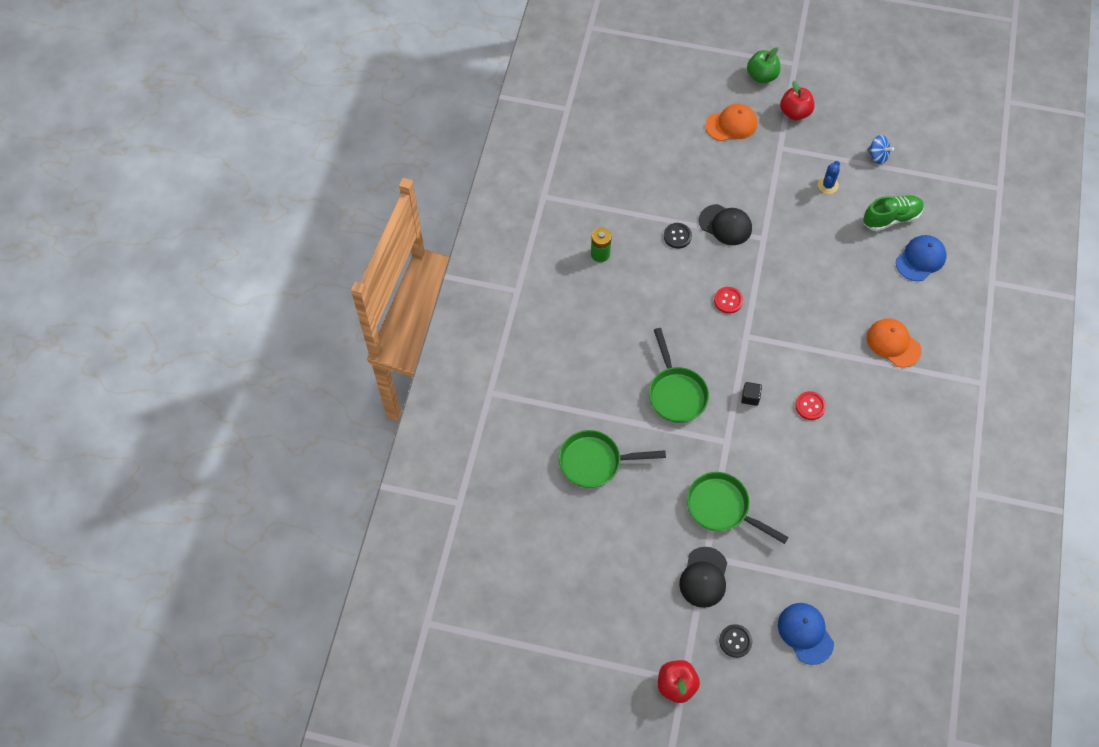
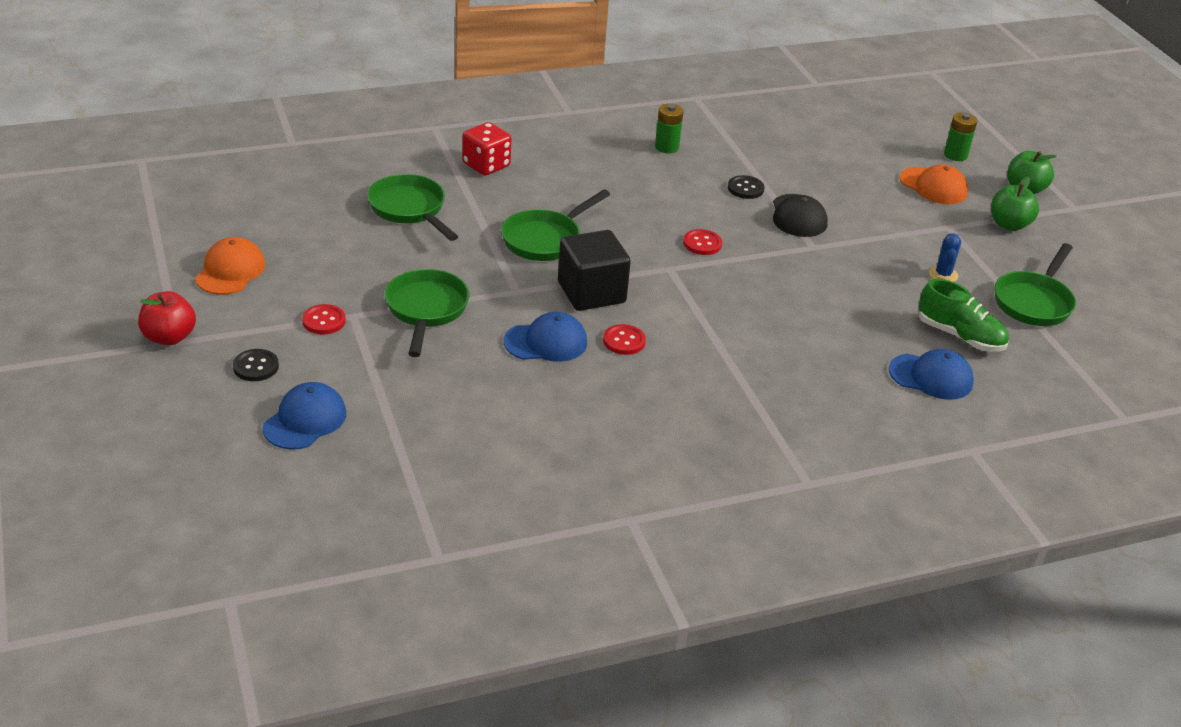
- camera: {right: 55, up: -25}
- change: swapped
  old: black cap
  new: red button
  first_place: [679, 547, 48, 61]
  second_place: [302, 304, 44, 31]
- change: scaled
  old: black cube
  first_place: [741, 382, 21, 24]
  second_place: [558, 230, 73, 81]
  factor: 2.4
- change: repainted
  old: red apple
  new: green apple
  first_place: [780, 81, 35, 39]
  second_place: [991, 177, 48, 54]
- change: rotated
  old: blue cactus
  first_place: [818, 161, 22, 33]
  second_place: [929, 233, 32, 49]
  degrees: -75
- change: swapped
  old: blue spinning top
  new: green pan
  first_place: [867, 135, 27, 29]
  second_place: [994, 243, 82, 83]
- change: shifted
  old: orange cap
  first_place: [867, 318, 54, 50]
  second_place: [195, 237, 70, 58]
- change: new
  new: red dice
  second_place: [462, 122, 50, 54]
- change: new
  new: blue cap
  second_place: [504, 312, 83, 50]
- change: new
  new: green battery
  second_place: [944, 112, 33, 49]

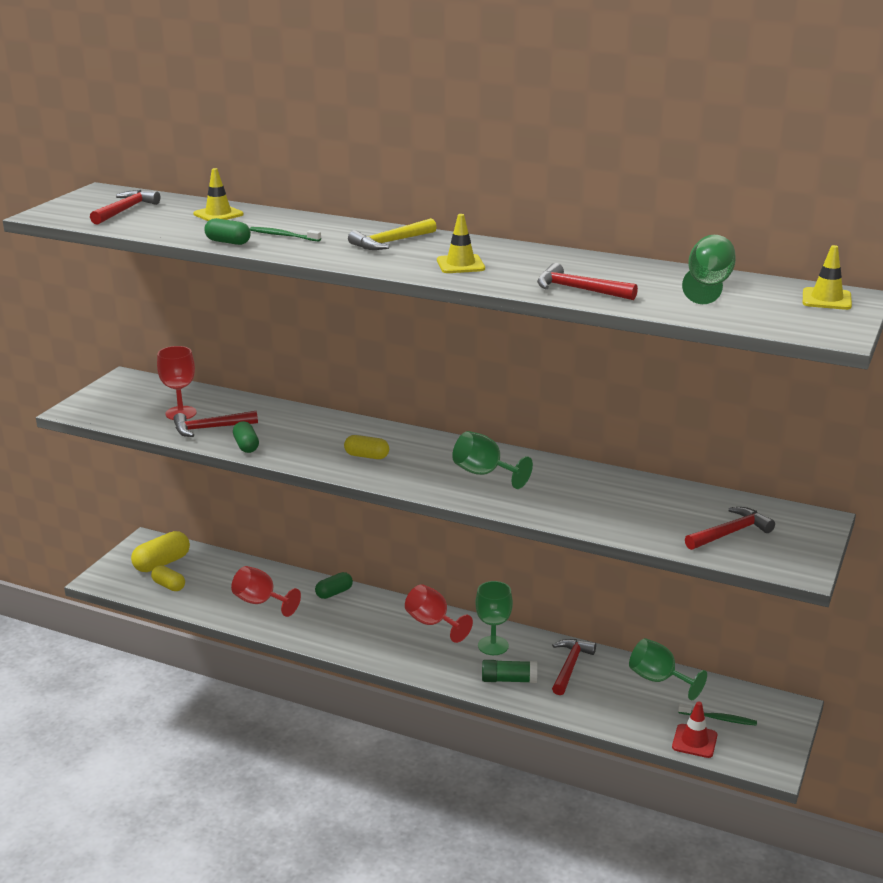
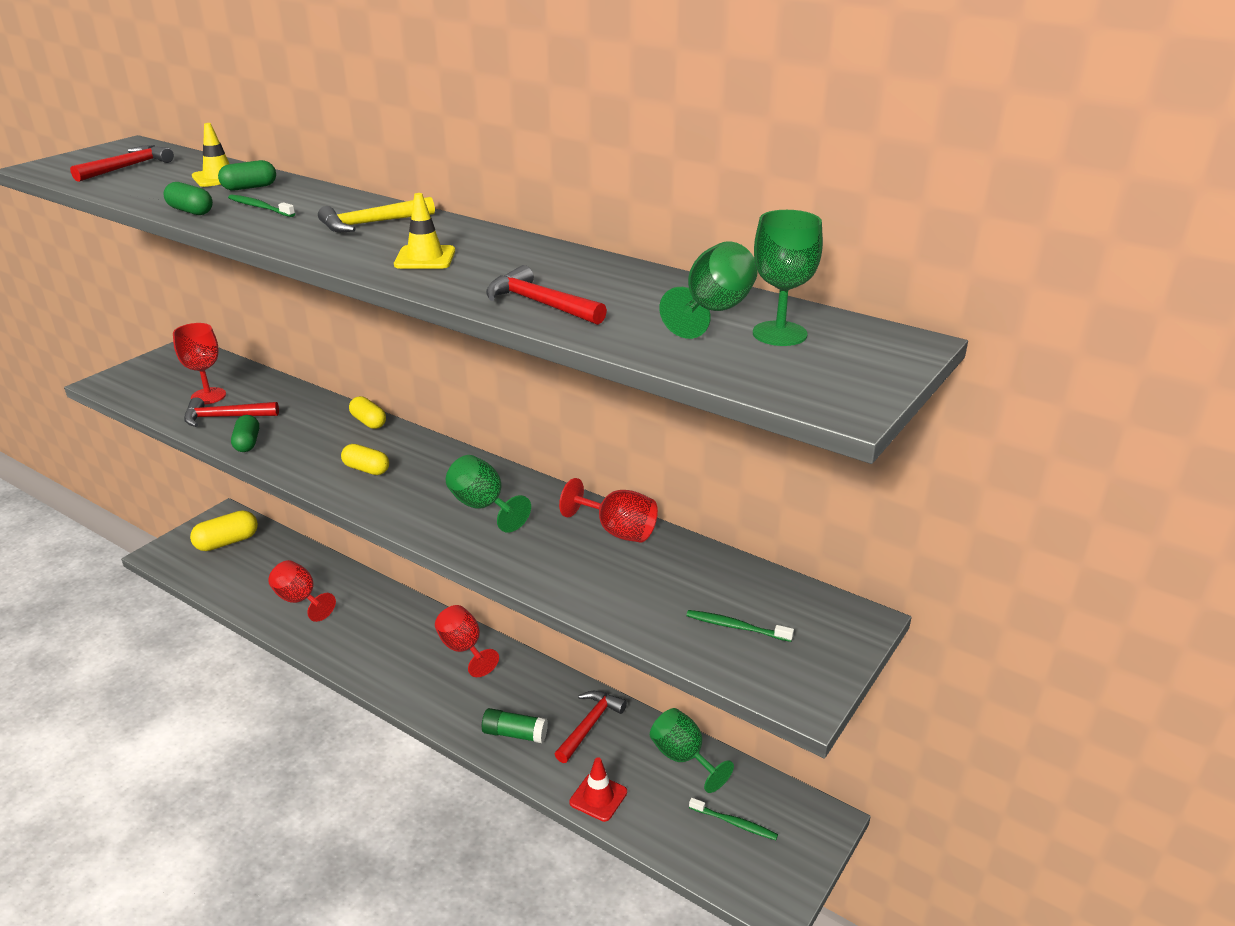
- camera: {right: 10, up: 5}
- change: shifted
  old: yellow capsule
  first_place: [151, 565, 34, 26]
  second_place: [349, 396, 37, 33]
- change: shifted
  old: green capsule
  first_place: [315, 572, 38, 27]
  second_place: [218, 160, 58, 30]
- change: shifted
  old: green goblet
  first_place: [475, 581, 38, 74]
  second_place: [753, 210, 70, 136]
- change: shifted
  old: red traffic cone
  first_place: [672, 701, 45, 57]
  second_place: [569, 757, 58, 65]
- change: swapped
  old: red hammer
  new: green toothbrush
  first_place: [685, 507, 90, 43]
  second_place: [686, 610, 108, 32]
- change: gone
  old: yellow traffic cone
  first_place: [803, 245, 49, 65]
- change: new
  new: red goblet
  second_place: [559, 478, 99, 65]

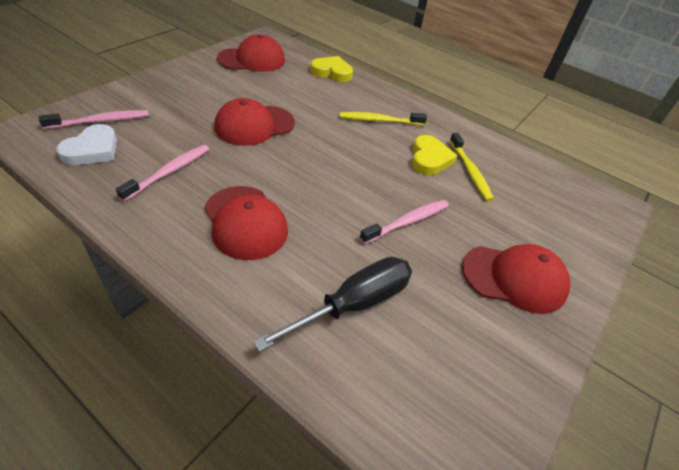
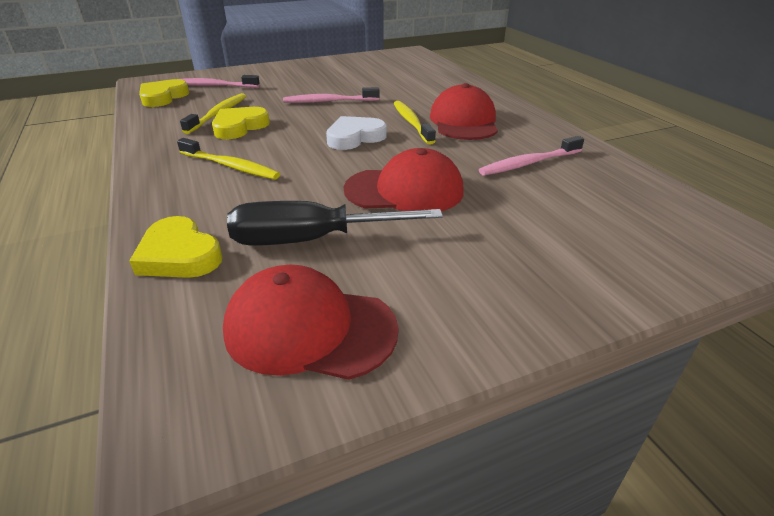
- camera: {right: -145, up: -10}
- change: shifted
  old: pink toothbrush
  first_place: [39, 110, 110, 19]
  second_place: [181, 75, 79, 13]
- change: shifted
  old: white heart
  first_place: [56, 124, 61, 41]
  second_place: [326, 116, 60, 34]
- change: shifted
  old: black screwdriver
  first_place: [253, 257, 159, 95]
  second_place: [227, 201, 216, 45]
- change: gone
  old: red cap
  first_place: [462, 244, 108, 70]
- change: new
  new: yellow heart
  second_place: [139, 79, 50, 28]
- change: new
  new: yellow toothbrush
  second_place: [393, 101, 43, 44]

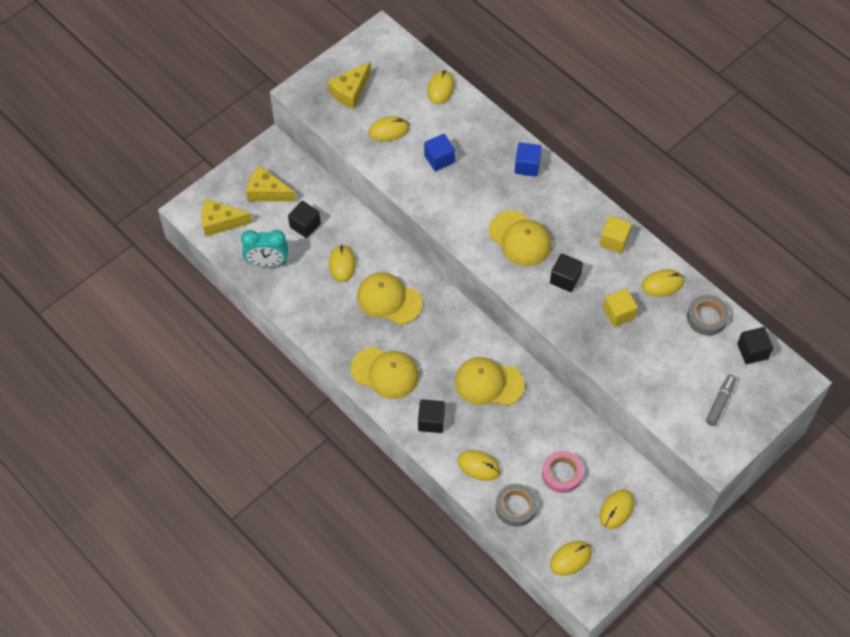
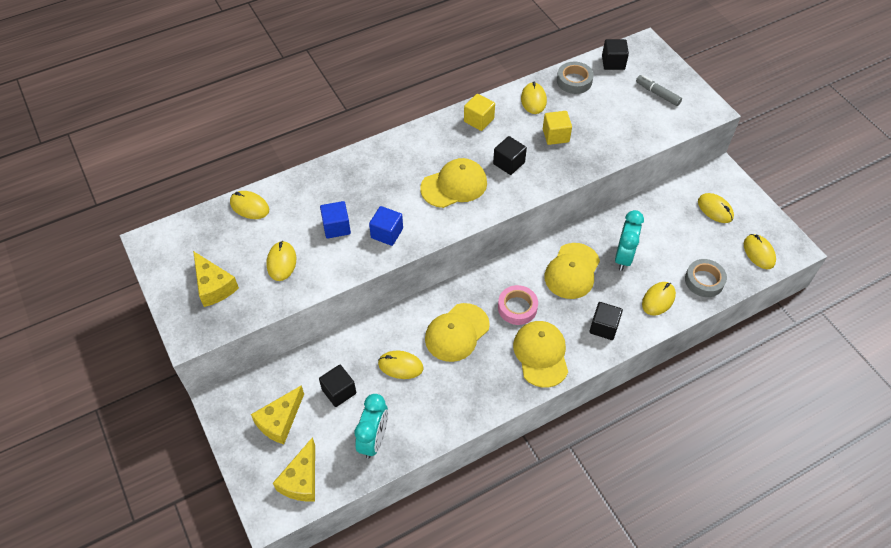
- camera: {right: -75, up: -5}
- change: rotated
  old: yellow cap
  first_place: [351, 347, 68, 52]
  second_place: [513, 321, 55, 67]
  degrees: -45
- change: shifted
  old: blue cube
  first_place: [514, 142, 28, 35]
  second_place: [369, 206, 34, 40]
- change: shifted
  old: pink tape
  first_place: [542, 451, 42, 42]
  second_place: [498, 285, 40, 40]
- change: new
  new: turquoise clock
  second_place: [615, 210, 29, 61]

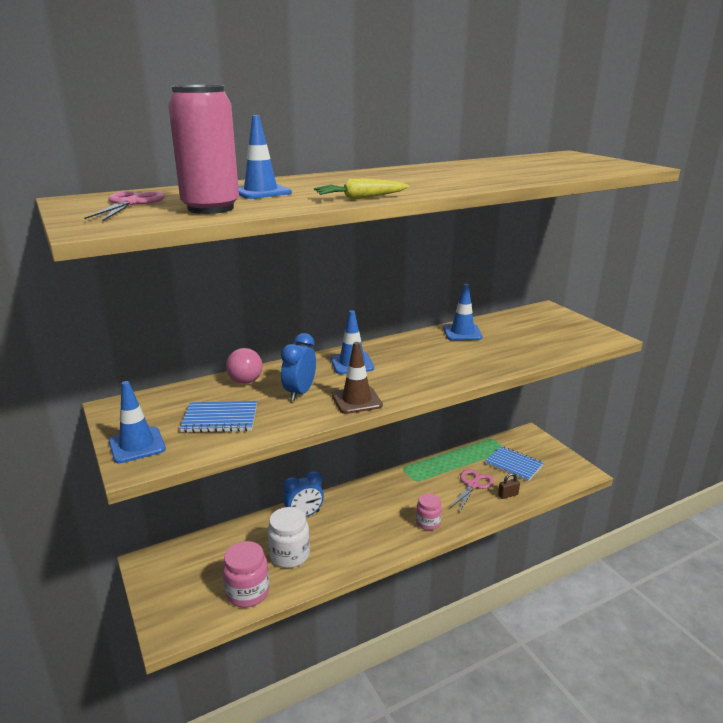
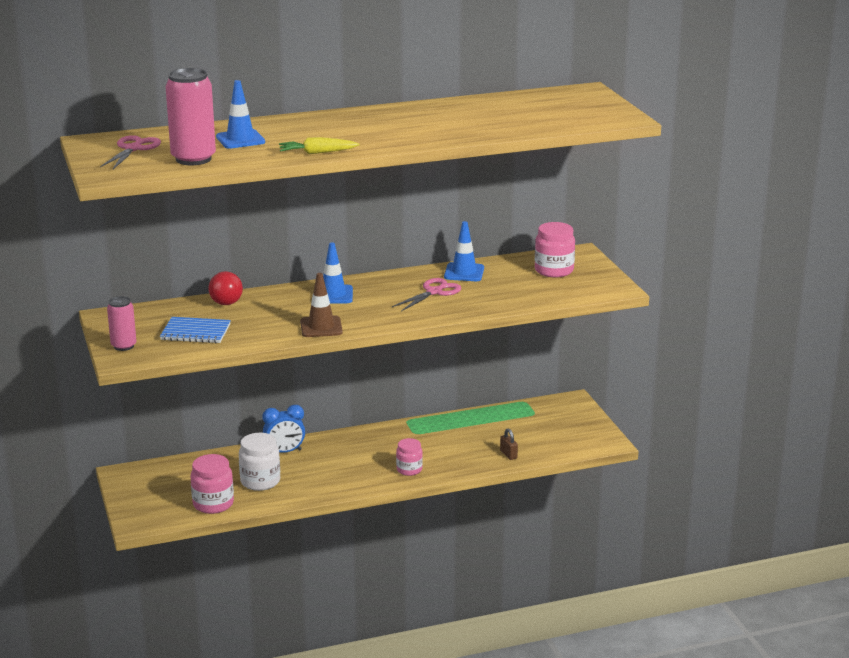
- camera: {right: 10, up: 0}
- change: swapped
  old: blue traffic cone
  new: pink can
  first_place: [109, 381, 57, 82]
  second_place: [107, 296, 29, 55]
- change: repainted
  old: pink ball
  new: red ball
  first_place: [226, 348, 36, 36]
  second_place: [208, 271, 35, 34]
- change: gone
  old: blue clock
  first_place: [281, 333, 35, 68]
- change: shifted
  old: pink scissors
  first_place: [449, 469, 45, 43]
  second_place: [392, 278, 69, 33]
- change: gone
  old: blue notebook
  first_place: [485, 446, 59, 35]
- change: rotated
  old: brown padlock
  first_place: [498, 473, 22, 26]
  second_place: [500, 428, 18, 32]
  degrees: 75
- change: new
  new: pink jar
  second_place: [535, 222, 40, 55]

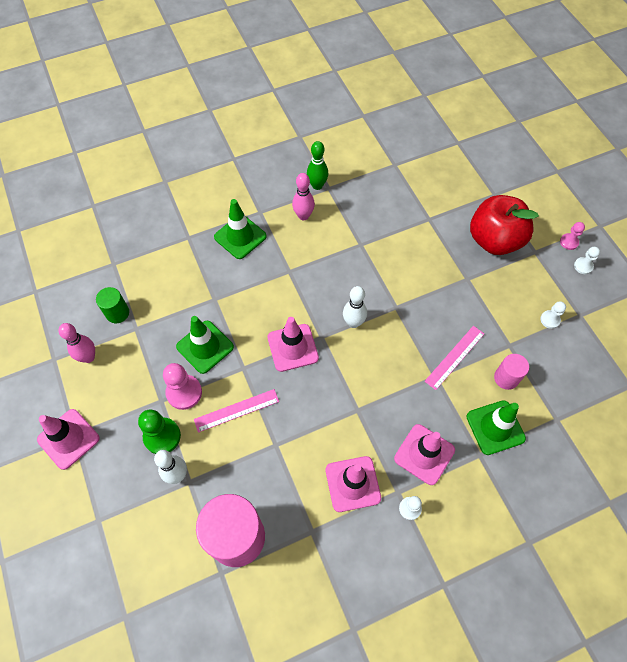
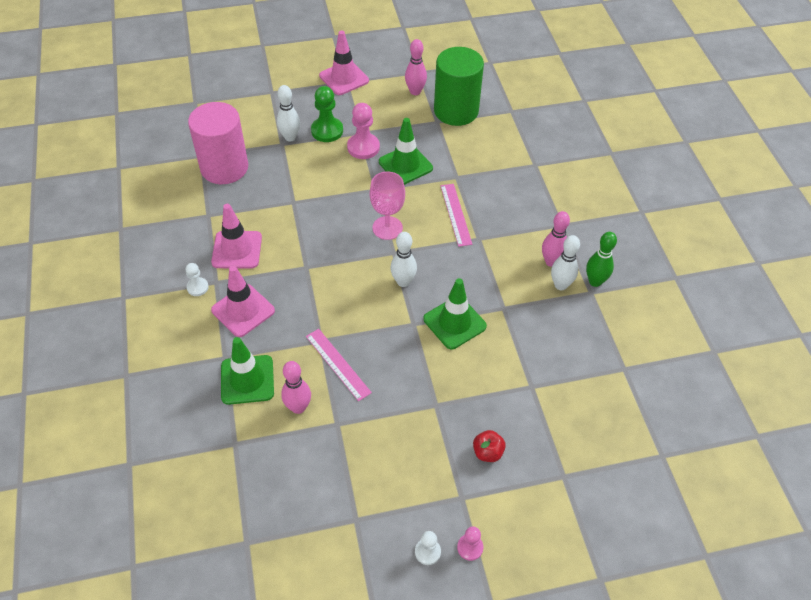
- camera: {right: 100, up: -10}
- change: scaled
  old: green cylinder
  first_place: [96, 287, 33, 36]
  second_place: [434, 47, 50, 79]
  factor: 2.03
- change: shifted
  old: pink ruler
  first_place: [194, 389, 85, 44]
  second_place: [440, 184, 32, 63]
- change: shifted
  old: green traffic cone
  first_place: [214, 199, 53, 60]
  second_place: [423, 278, 64, 71]
- change: swapped
  old: pink traffic cone
  new: pink goblet
  first_place: [268, 317, 51, 55]
  second_place: [370, 172, 35, 68]
- change: scaled
  old: red apple
  first_place: [470, 195, 69, 60]
  second_place: [473, 430, 33, 32]
  factor: 0.41
- change: swapped
  old: pink cylinder
  new: pink bowling pin
  first_place: [494, 354, 35, 36]
  second_place: [281, 361, 30, 53]
- change: gone
  old: white pawn
  first_place: [540, 301, 26, 28]
- change: new
  new: white bowling pin
  second_place: [551, 235, 29, 55]

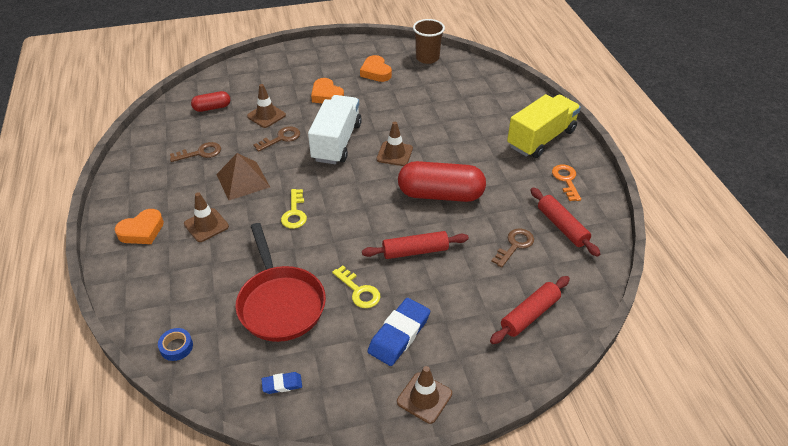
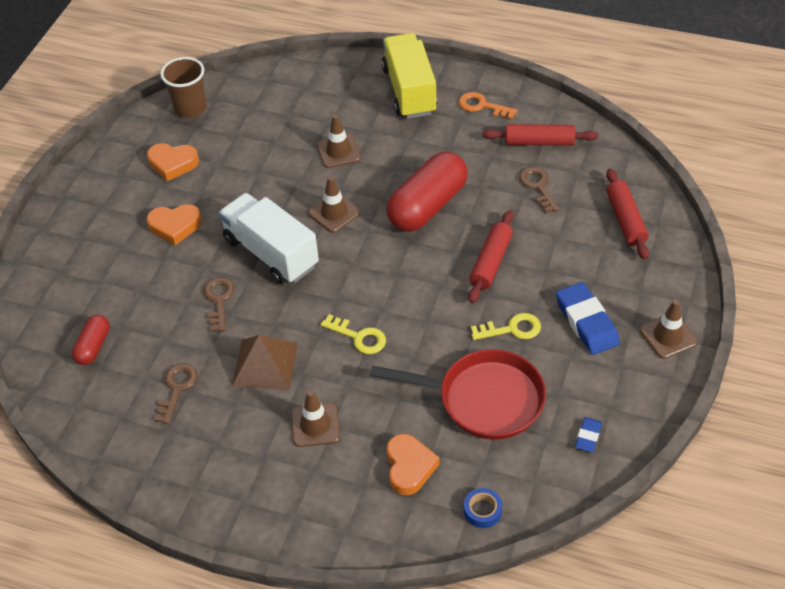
- camera: {right: -55, up: 5}
- change: shifted
  old: orange heart
  first_place: [115, 209, 49, 35]
  second_place: [387, 434, 53, 61]
- change: shifted
  old: brown traffic cone
  first_place: [247, 84, 39, 44]
  second_place: [317, 115, 44, 53]

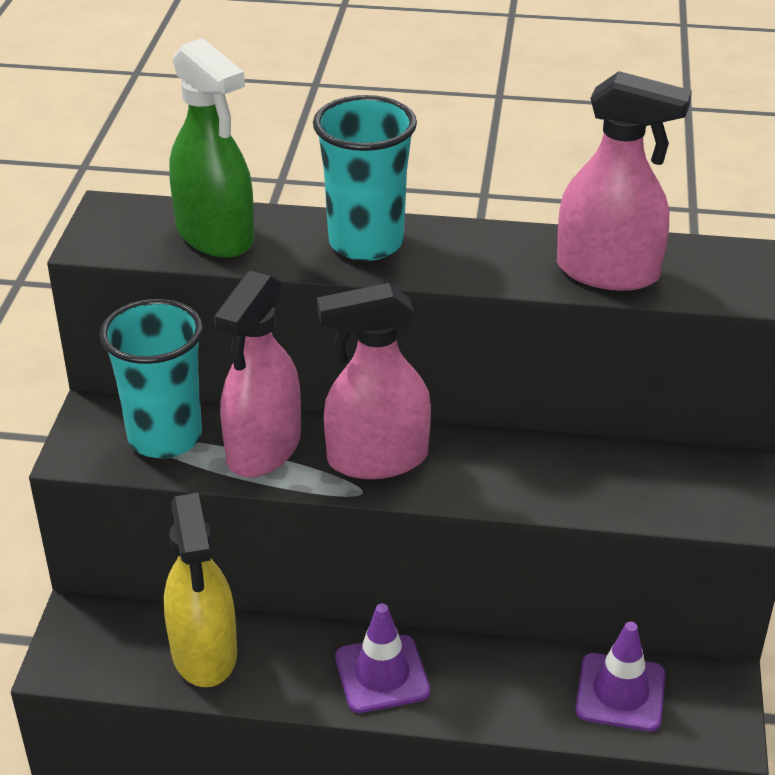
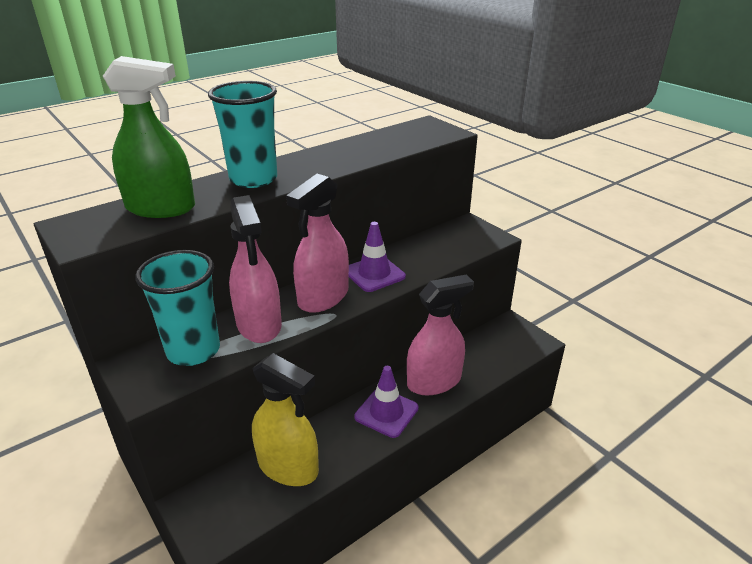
- camera: {right: -45, up: -5}
- change: shifted
  old: pink spray bottle
  first_place: [557, 71, 135, 220]
  second_place: [407, 275, 67, 120]
- change: shifted
  old: purple traffic cone
  first_place: [575, 622, 91, 110]
  second_place: [349, 222, 57, 70]

